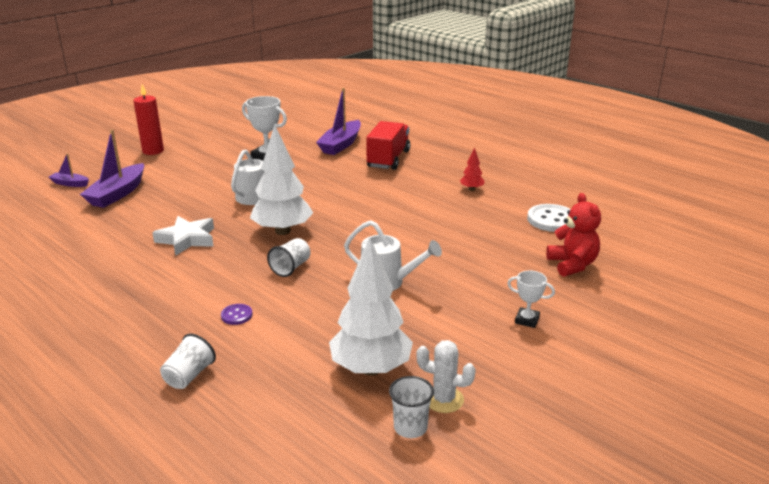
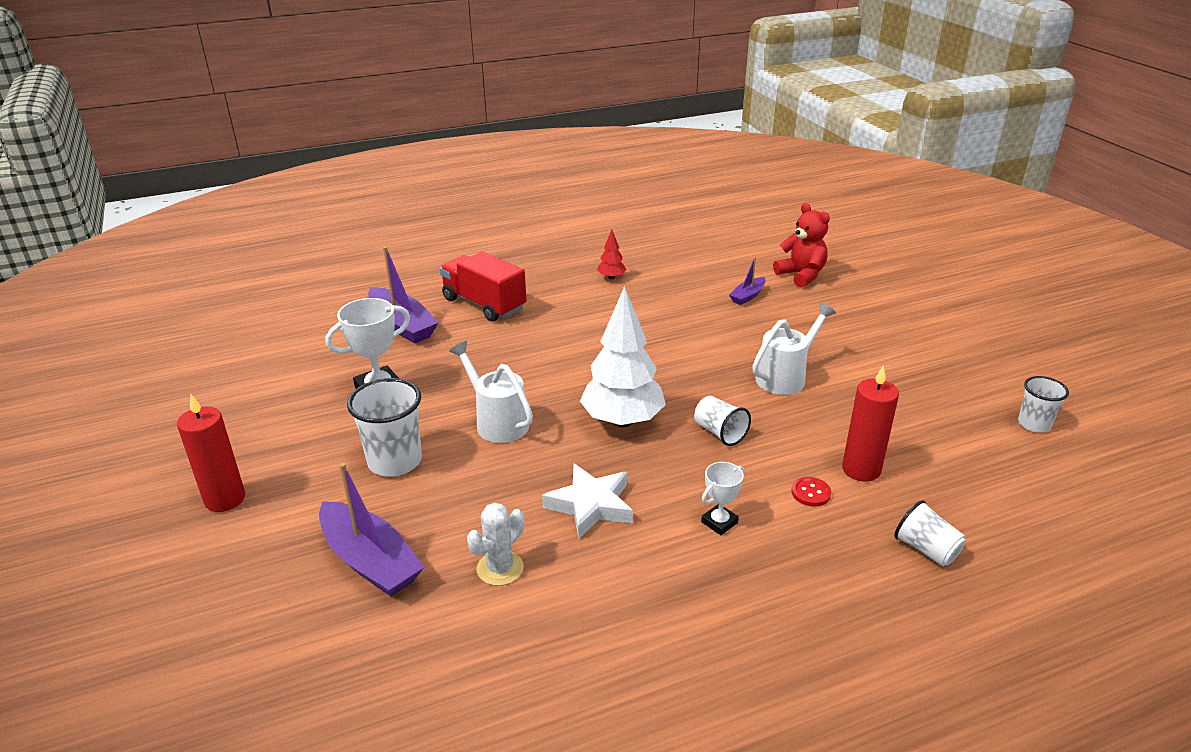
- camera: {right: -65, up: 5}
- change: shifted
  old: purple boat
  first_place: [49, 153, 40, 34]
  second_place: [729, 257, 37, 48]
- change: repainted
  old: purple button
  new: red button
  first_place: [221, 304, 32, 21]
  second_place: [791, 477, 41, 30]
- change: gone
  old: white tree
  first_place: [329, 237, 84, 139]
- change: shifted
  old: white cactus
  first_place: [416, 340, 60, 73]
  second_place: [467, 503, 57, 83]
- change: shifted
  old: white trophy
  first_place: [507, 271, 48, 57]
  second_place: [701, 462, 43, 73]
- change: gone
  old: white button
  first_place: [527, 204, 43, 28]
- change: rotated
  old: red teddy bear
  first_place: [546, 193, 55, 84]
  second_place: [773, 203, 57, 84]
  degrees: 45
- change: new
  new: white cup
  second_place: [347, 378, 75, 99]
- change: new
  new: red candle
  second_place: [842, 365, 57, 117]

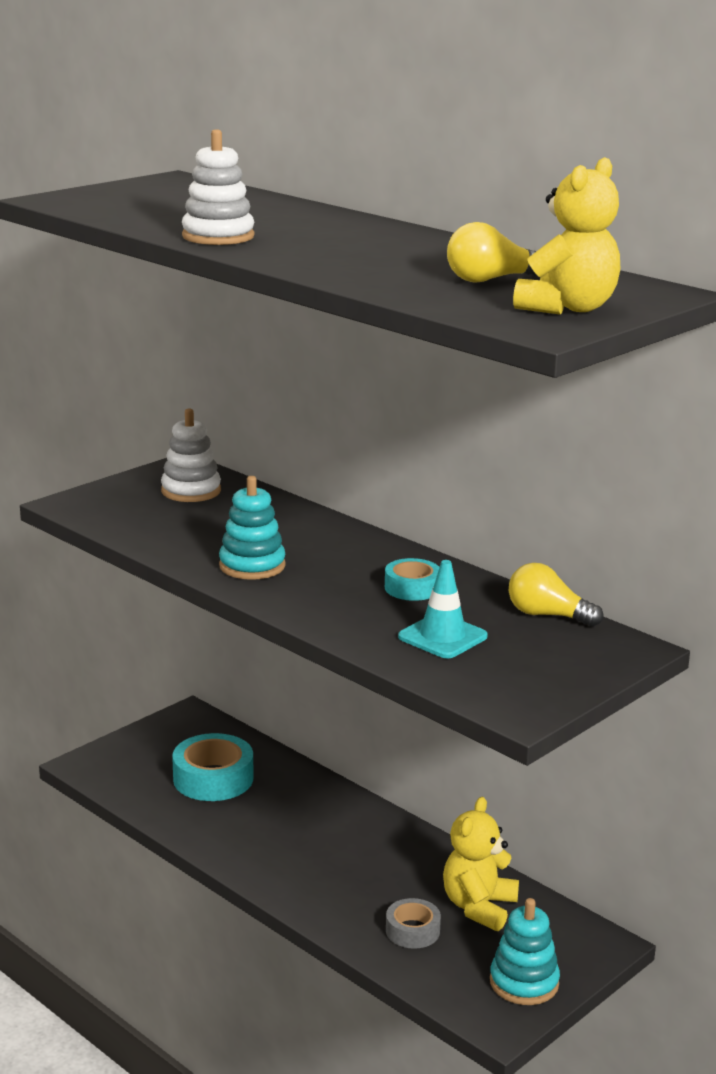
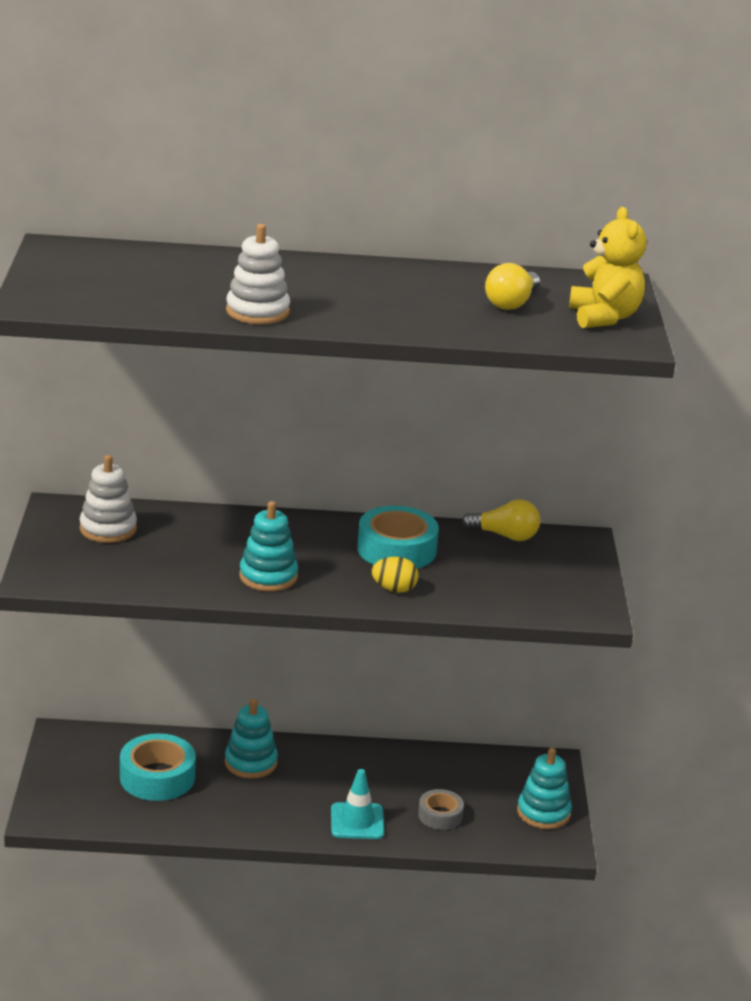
- camera: {right: -45, up: 5}
- change: scaled
  old: turquoise tape
  first_place: [385, 558, 54, 43]
  second_place: [358, 506, 81, 63]
  factor: 1.7
- change: shifted
  old: turquoise traffic cone
  first_place: [398, 560, 90, 98]
  second_place: [331, 769, 53, 70]
- change: gone
  old: yellow teddy bear
  first_place: [443, 797, 76, 134]
- change: rotated
  old: yellow light bulb
  first_place: [509, 563, 94, 64]
  second_place: [461, 499, 79, 42]
  degrees: -150
- change: new
  new: turquoise stacking toy
  second_place: [225, 698, 53, 81]
- change: new
  new: yellow egg
  second_place: [372, 557, 47, 36]

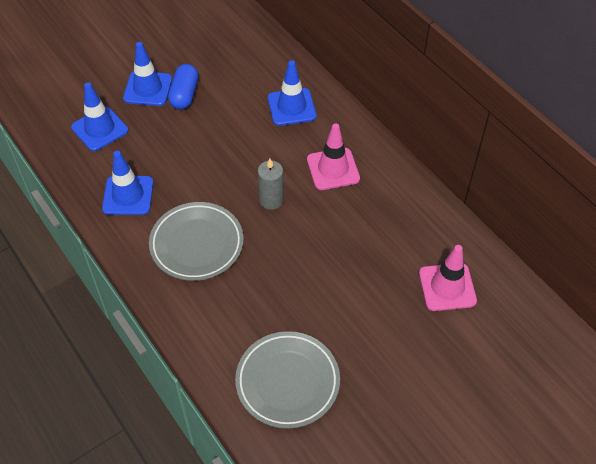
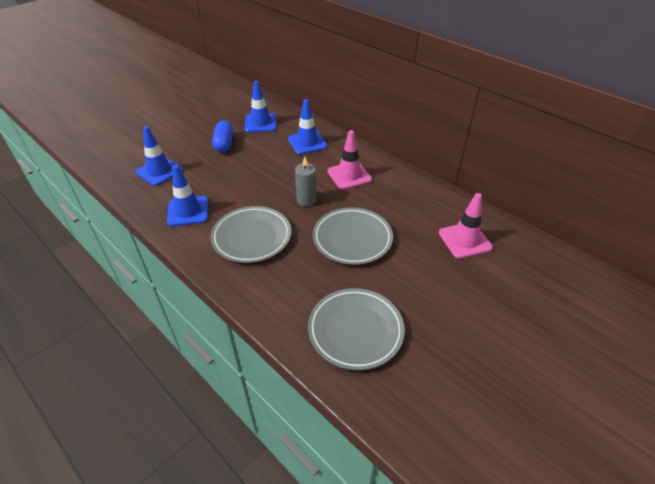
- camera: {right: -10, up: -10}
- change: shifted
  old: blue traffic cone
  first_place: [123, 42, 49, 64]
  second_place: [244, 81, 33, 51]
- change: new
  new: grey plate
  second_place: [313, 208, 80, 57]

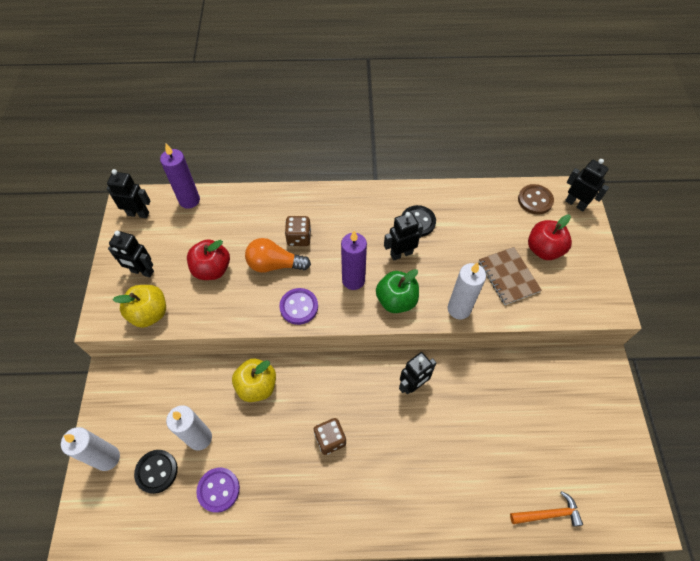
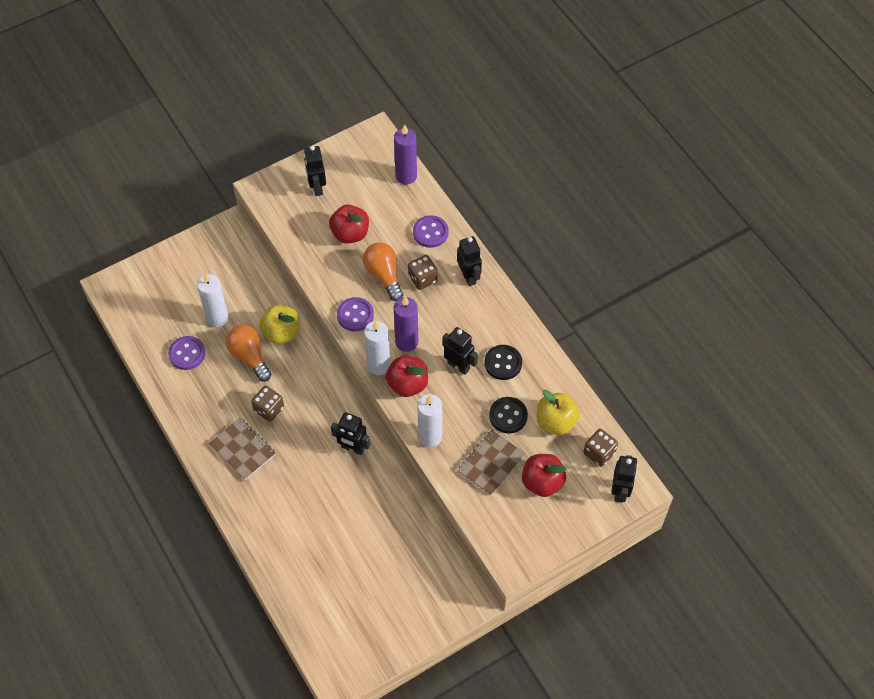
- camera: {right: 60, up: 0}
- change: shifted
  old: white candle
  first_place: [61, 427, 59, 44]
  second_place: [364, 320, 26, 55]
- change: shifted
  old: black robot
  first_place: [107, 169, 44, 49]
  second_place: [457, 236, 25, 50]
- change: shifted
  old: yellow apple
  first_place: [113, 285, 53, 43]
  second_place: [537, 390, 43, 45]
- change: shifted
  old: black button
  first_place: [134, 450, 44, 44]
  second_place: [489, 397, 39, 36]
- change: repainted
  old: green apple
  new: red apple
  first_place: [376, 269, 43, 44]
  second_place: [386, 356, 42, 41]
- change: gone
  old: orange hammer
  first_place: [510, 491, 73, 36]
- change: swapped
  old: brown button
  new: brown dice
  first_place: [518, 184, 36, 31]
  second_place: [583, 429, 35, 38]
- change: new
  new: brown notebook
  second_place: [209, 418, 67, 62]
- change: new
  new: orange light bulb
  second_place: [226, 325, 45, 57]
- change: new
  new: purple button
  second_place: [413, 215, 36, 33]

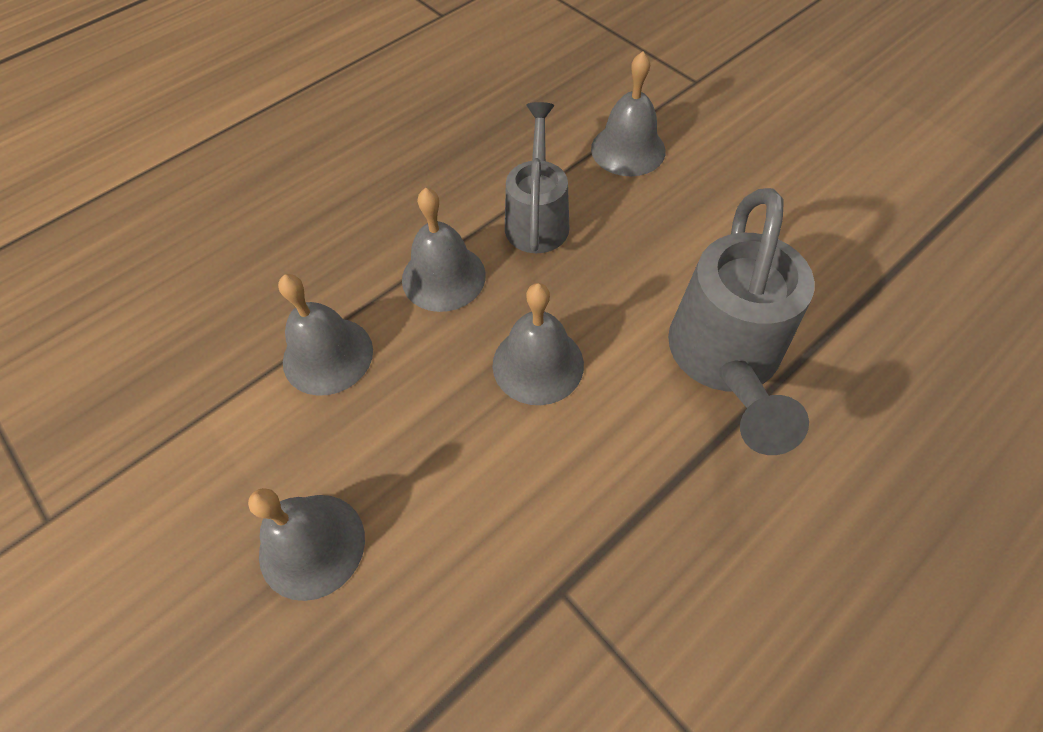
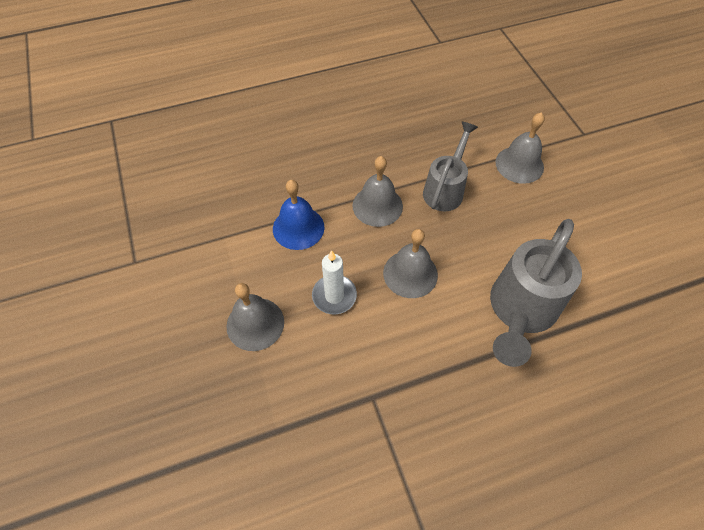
- camera: {right: 20, up: 0}
- change: repainted
  old: grey bell
  new: blue bell
  first_place: [278, 274, 95, 122]
  second_place: [273, 180, 52, 70]
- change: new
  new: white candle
  second_place: [312, 250, 45, 64]

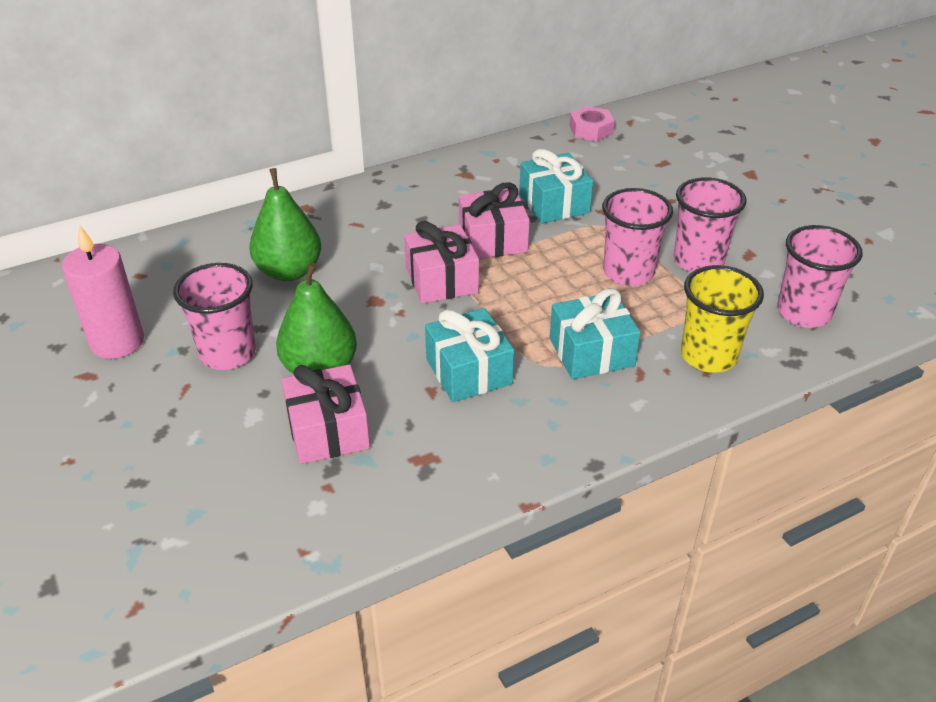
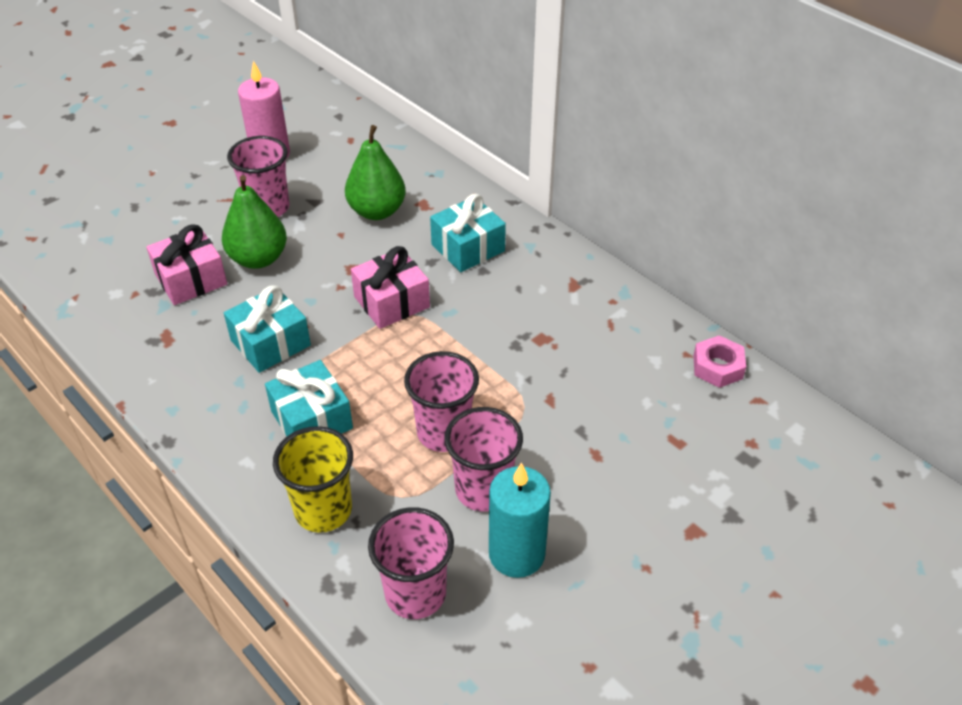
- camera: {right: 75, up: 5}
- change: gone
  old: pink gift
  first_place: [459, 182, 71, 77]
- change: shifted
  old: turquoise gift
  first_place: [519, 149, 74, 74]
  second_place: [430, 193, 76, 79]
- change: new
  new: turquoise candle
  second_place: [489, 463, 62, 115]

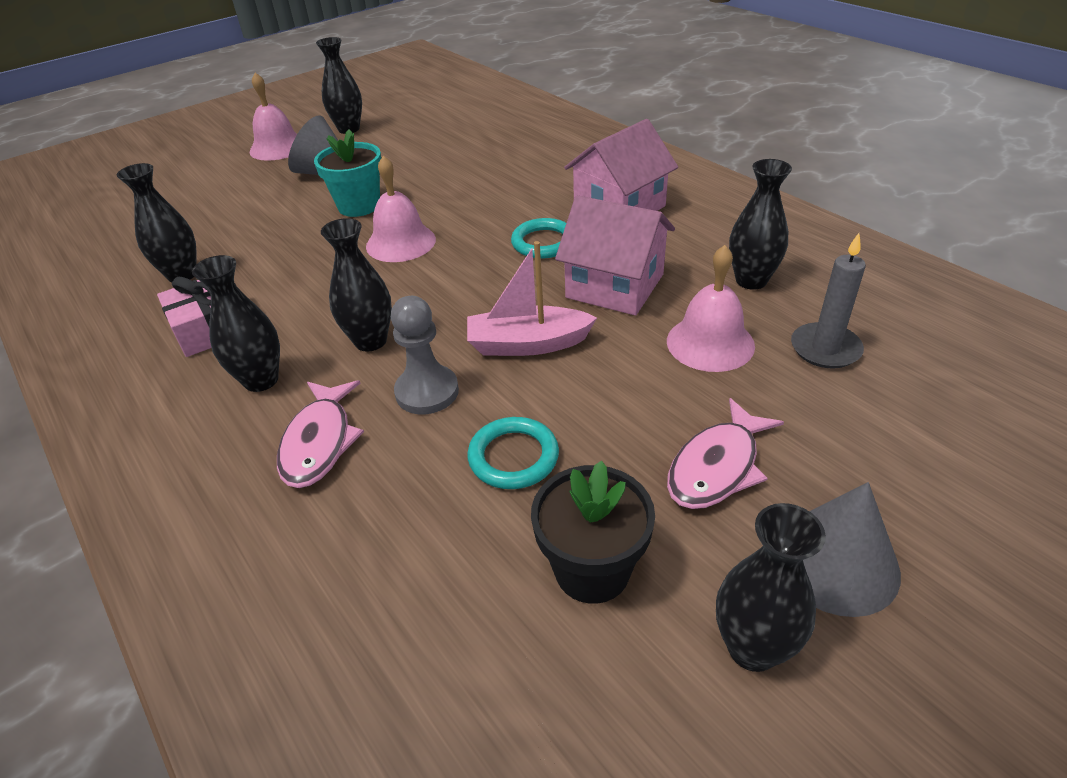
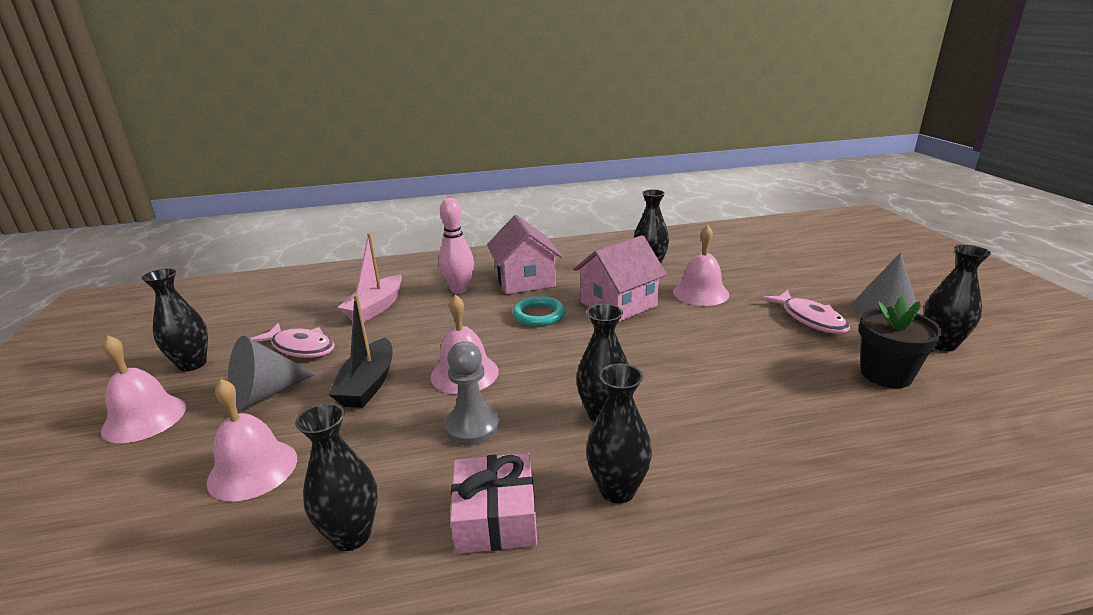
- camera: {right: -65, up: -15}
- change: shifted
  old: pink fish
  first_place: [277, 380, 87, 108]
  second_place: [250, 323, 85, 35]
- change: swapped
  old: turquoise flower pot
  new: black boat
  first_place: [314, 129, 67, 88]
  second_place: [328, 294, 65, 114]
- change: shifted
  old: grey pawn
  first_place: [391, 296, 68, 118]
  second_place: [445, 341, 55, 104]
- change: shifted
  old: pink boat
  first_place: [467, 241, 130, 115]
  second_place: [337, 233, 65, 89]
- change: gone
  old: turquoise ring
  first_place: [467, 417, 92, 72]
- change: gone
  old: grey candle
  first_place: [791, 233, 75, 135]
- change: new
  new: pink bell
  second_place: [206, 379, 91, 122]
- change: new
  new: pink bowling pin
  second_place: [439, 198, 35, 96]

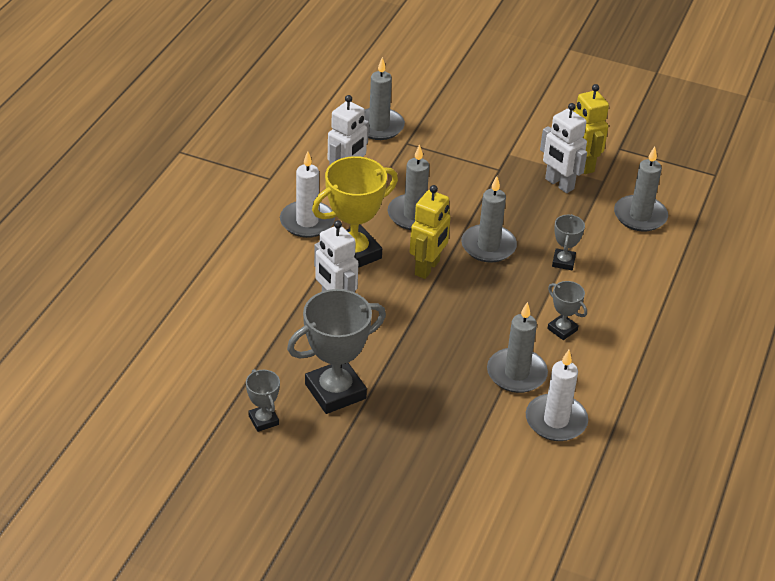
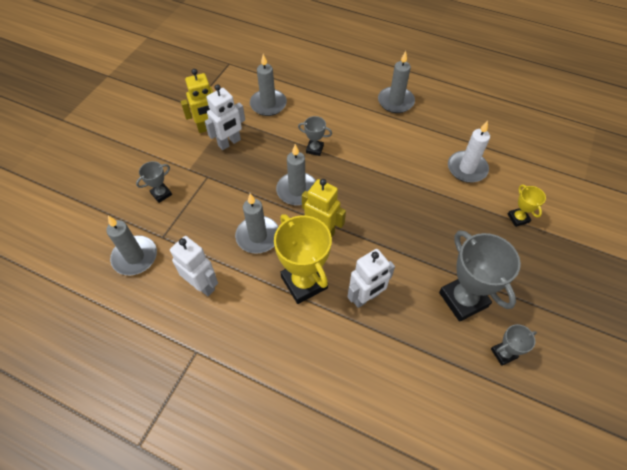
- camera: {right: -85, up: 15}
- change: gone
  old: white candle
  first_place: [280, 151, 55, 87]
- change: shifted
  old: grey candle
  first_place: [487, 302, 61, 91]
  second_place: [378, 51, 37, 62]
- change: shifted
  old: grey trophy
  first_place: [547, 281, 40, 59]
  second_place: [136, 161, 36, 42]
- change: new
  new: yellow trophy
  second_place: [508, 185, 38, 42]

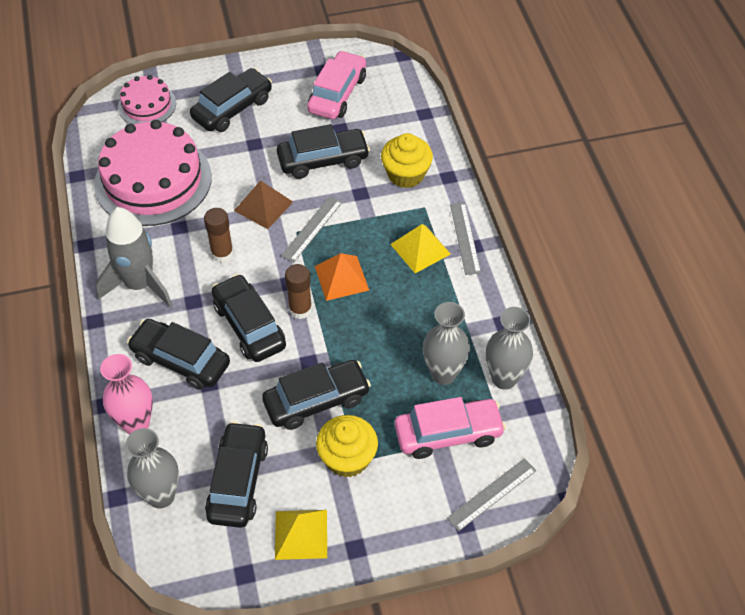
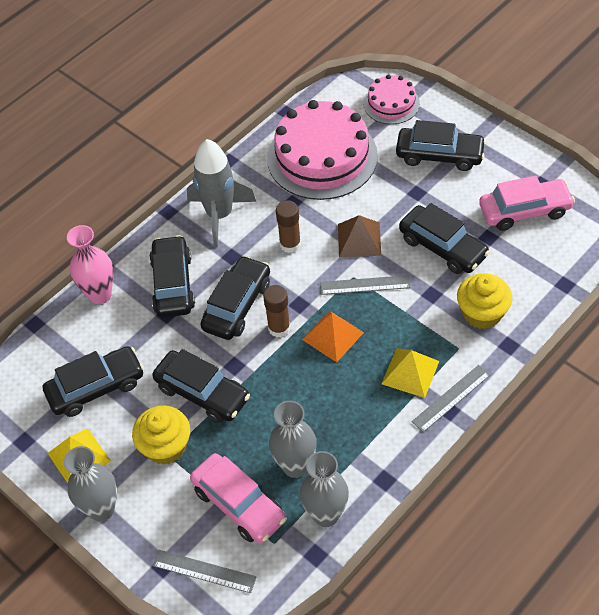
- camera: {right: 60, up: 0}
- change: shifted
  old: grey vase
  first_place: [126, 428, 53, 81]
  second_place: [64, 446, 53, 76]

